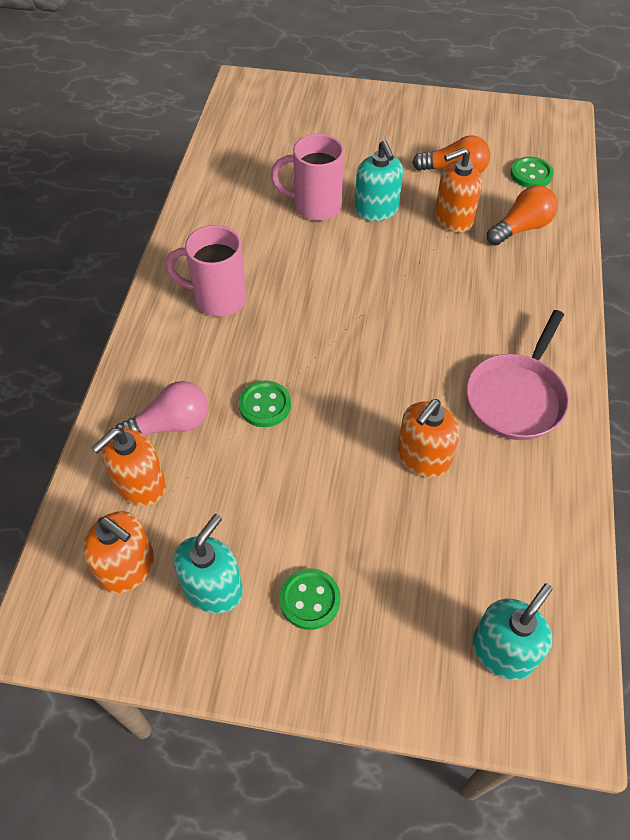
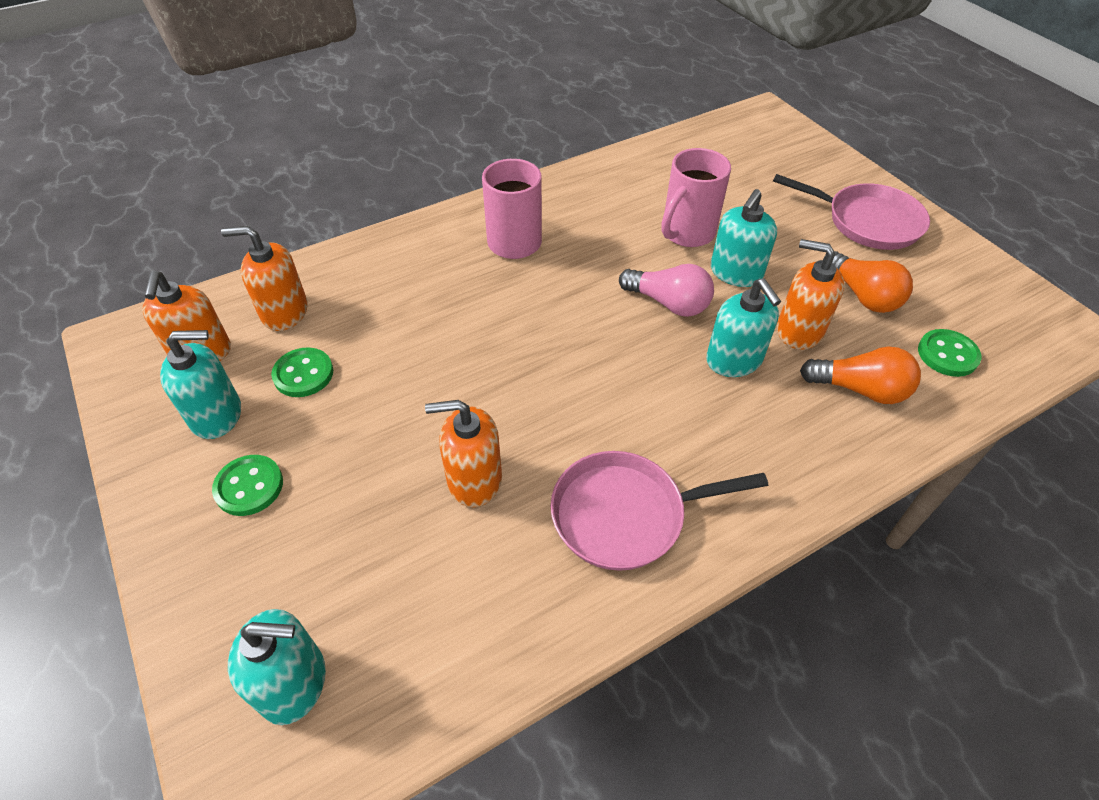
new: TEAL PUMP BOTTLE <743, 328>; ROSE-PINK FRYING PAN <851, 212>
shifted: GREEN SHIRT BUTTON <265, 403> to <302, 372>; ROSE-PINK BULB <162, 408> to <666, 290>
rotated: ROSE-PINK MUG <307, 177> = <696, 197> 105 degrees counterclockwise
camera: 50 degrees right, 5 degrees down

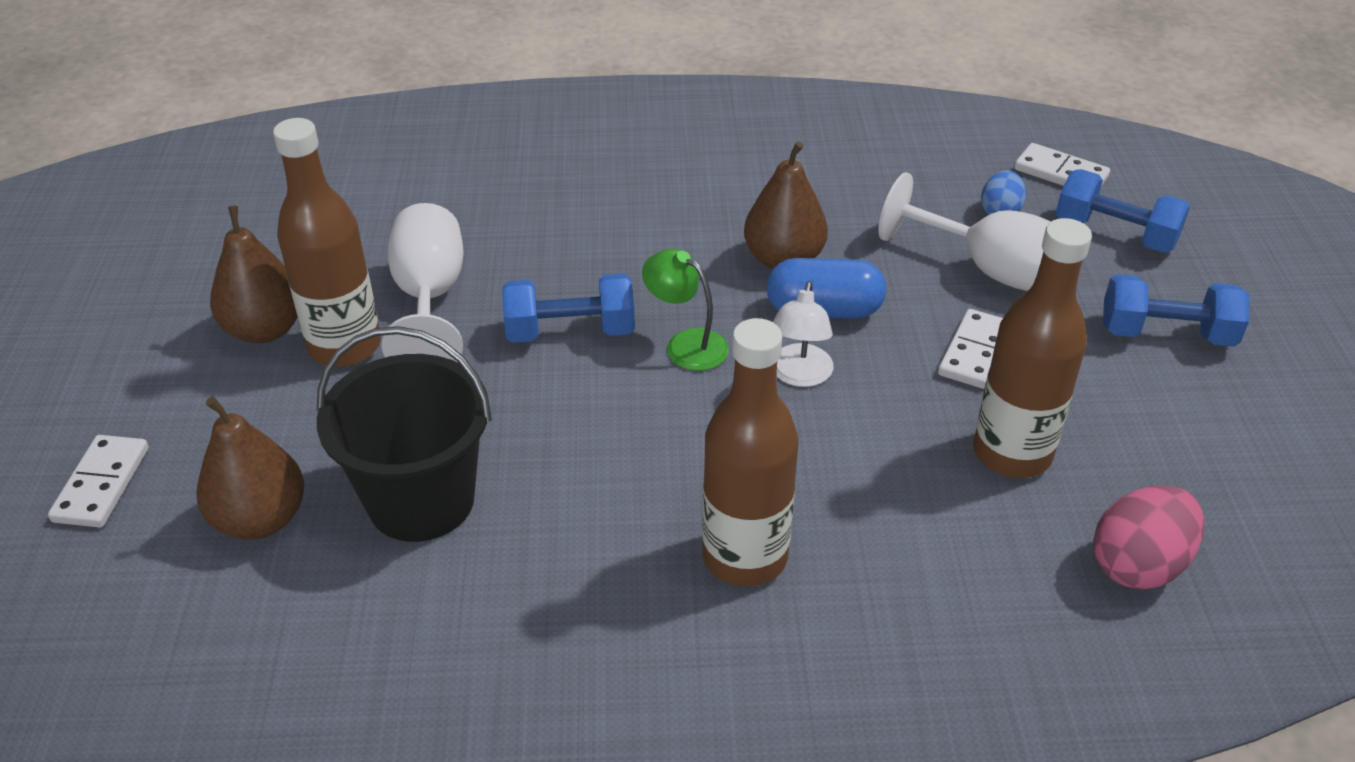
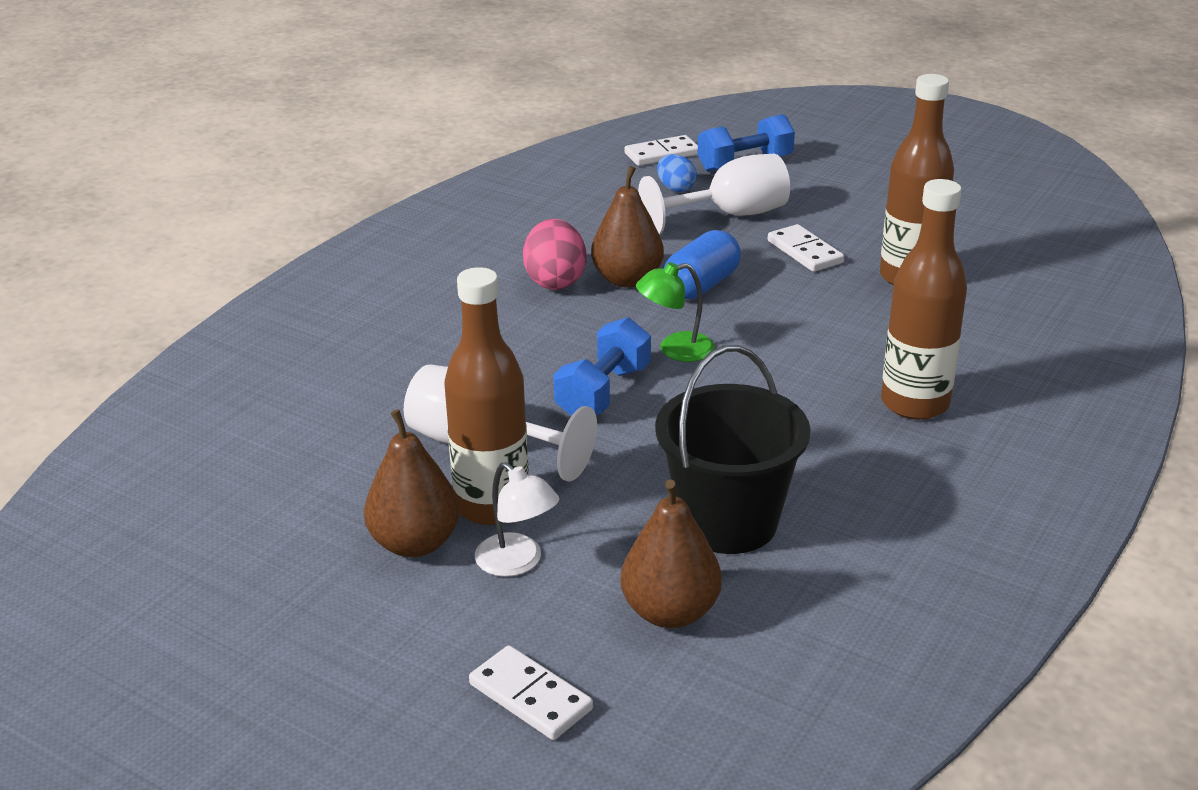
gone: ROYAL BLUE FREE WEIGHT <1176, 310>
shifted: PURE WHITE DESK LAMP <803, 334> to <517, 519>; ROSE-PINK TOY EGG <1149, 537> to <555, 254>
camera: 55 degrees left, 10 degrees down

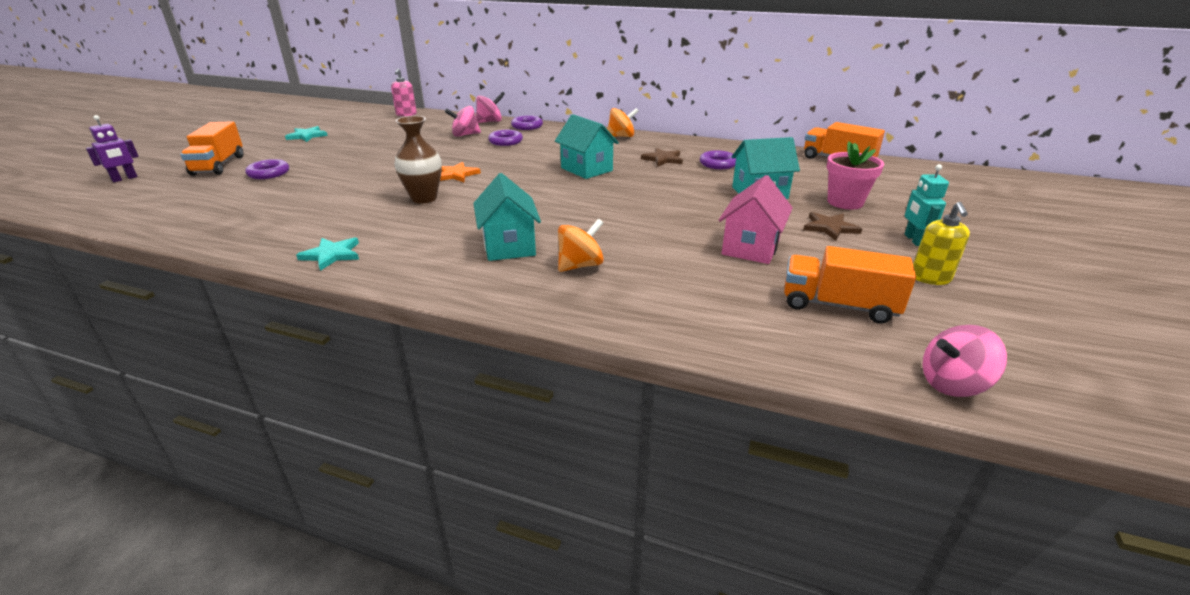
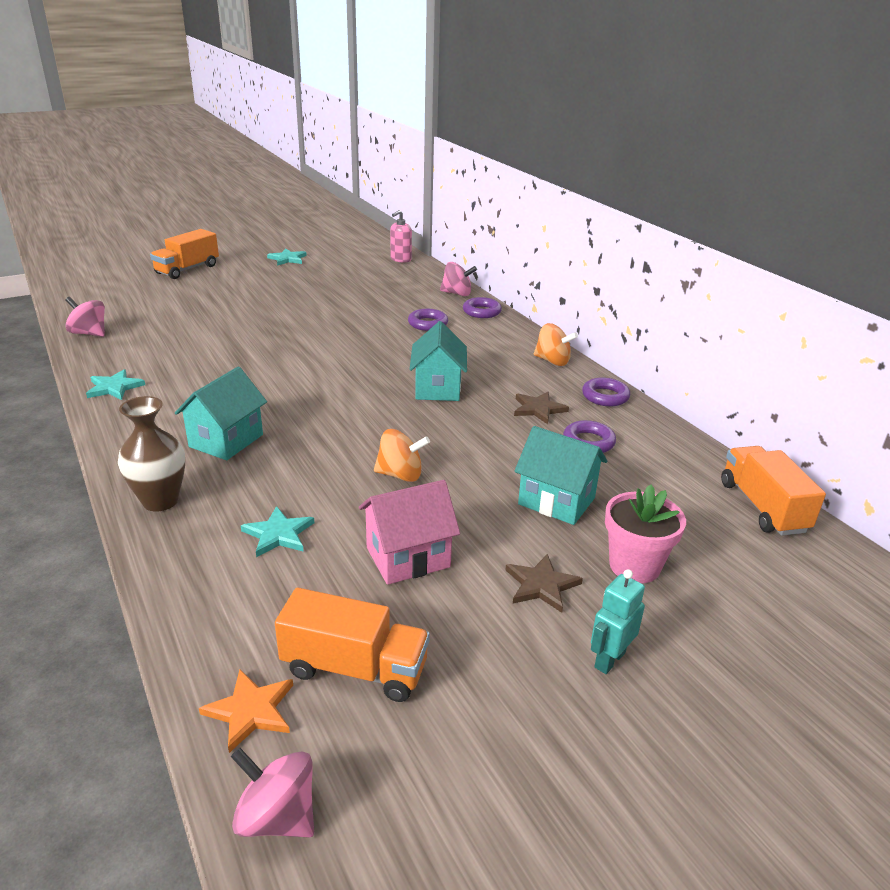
gone: PURPLE ROBOT <112, 148>; GOLDEN PUMP BOTTLE <941, 243>
new: TEAL FIVE-POINTED STAR <277, 531>
shifted: ROSE-PINK TOY TOP <463, 121> to <85, 317>; DARK BROWN TALL VASE <418, 160> to <151, 454>; BRIGHT ORANGE FIVE-POINTED STAR <460, 172> to <246, 711>; BRIGHT ORANGE TOY TOP <581, 245> to <402, 455>; PURPLE HOOP <267, 169> to <606, 392>
rotated: BRIGHT ORANGE TRUCK <850, 285> = <352, 645> 135 degrees clockwise
camera: 40 degrees right, 0 degrees up

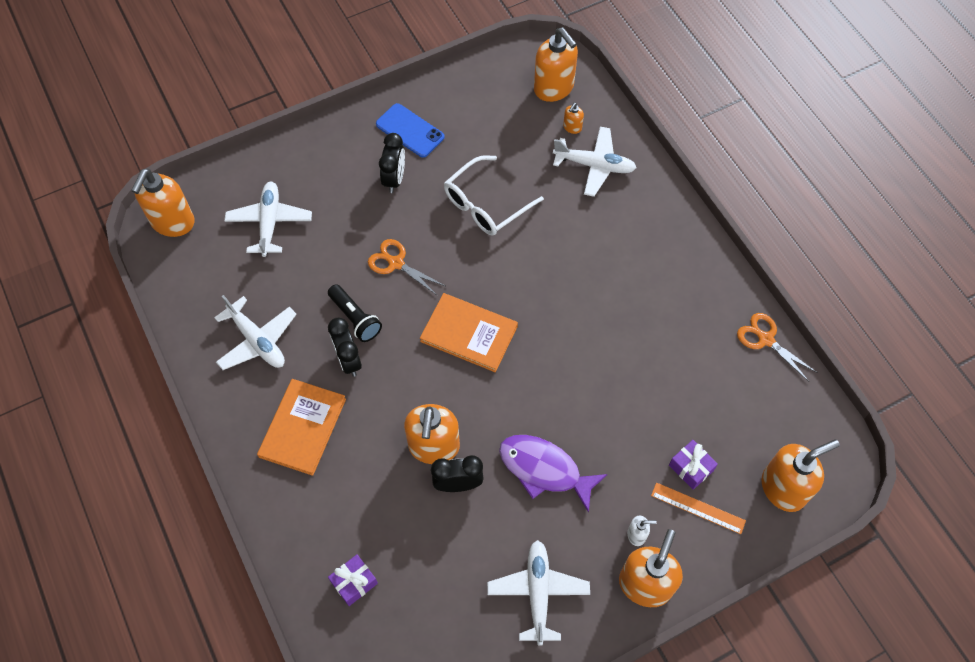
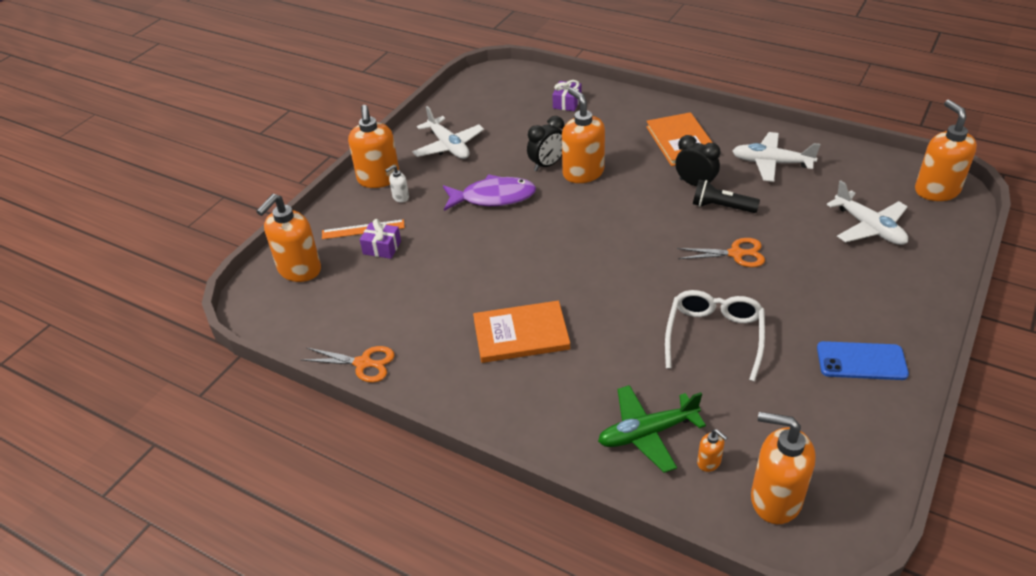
gone: JET-BLACK ALARM CLOCK <392, 163>
shifted: BRIGHT ORANGE HARDBACK <469, 332> to <521, 332>
repainted: PURE WHITE PLANE <594, 162> to GREEN PLANE <652, 429>
rotated: BRIGHT ORANGE PUMP BOTTLE <573, 118> = <712, 450> 135 degrees clockwise
camera: 150 degrees right, 20 degrees down

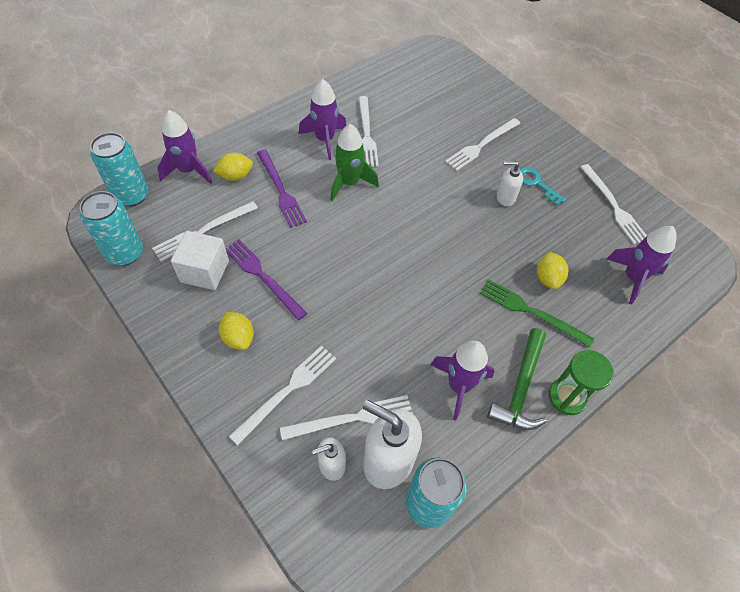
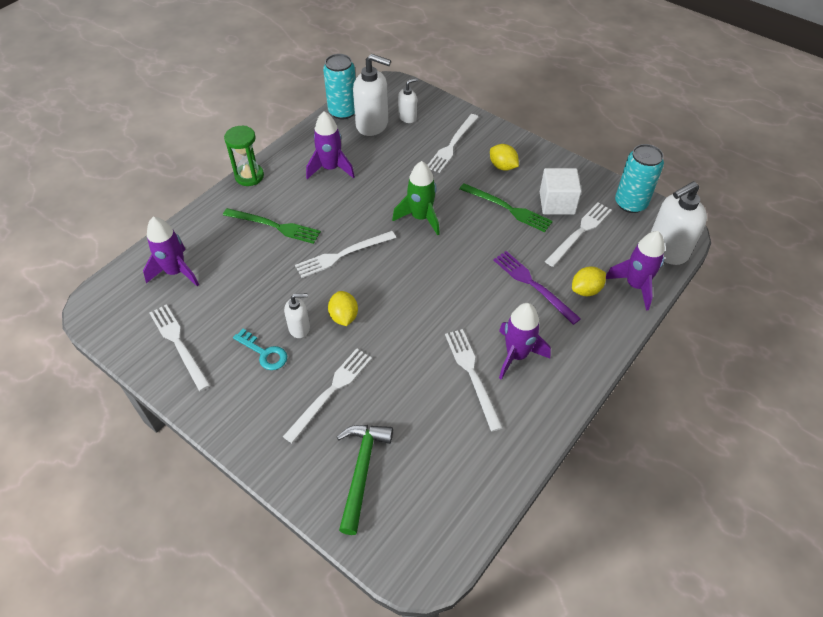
shifted: PURE WHITE TABLE FORK <346, 417> to <345, 254>; GOLDEN TOY LEMON <552, 270> to <343, 308>; GREEN CLAW HAMMER <517, 379> to <365, 480>; GREEN ROCKET <354, 162> to <416, 198>
swapped: TEAL SODA CAN <119, 169> to PURE WHITE PUMP BOTTLE <679, 223>
repainted: PURPLE TABLE FORK <266, 280> to GREEN TABLE FORK <506, 207>
camera: 170 degrees right, 5 degrees down

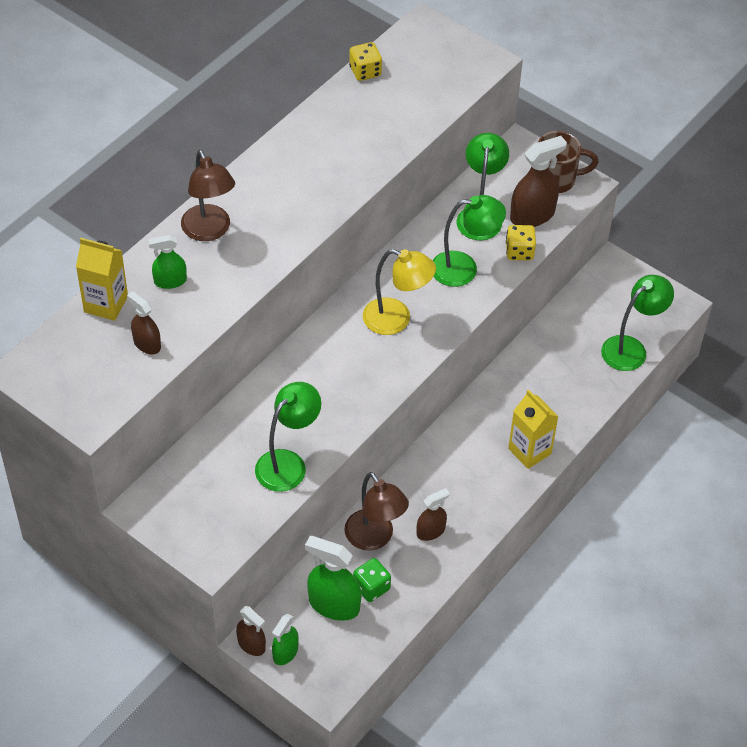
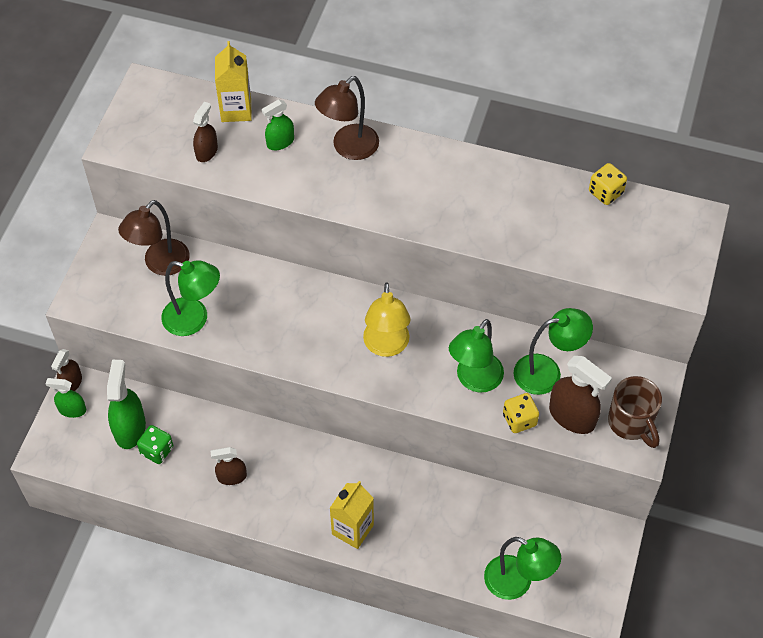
shifted: DARK BROWN DESK LAMP <376, 511> to <154, 238>
rotated: DARK BROWN SPRAY CLEANER <433, 514> = <229, 466> 135 degrees clockwise; GREEN SPRAY CLEANER <167, 262> = <278, 124> 90 degrees counterclockwise; GREEN DESK LAMP <469, 241> = <476, 356> 60 degrees clockwise
camera: 70 degrees right, 5 degrees up

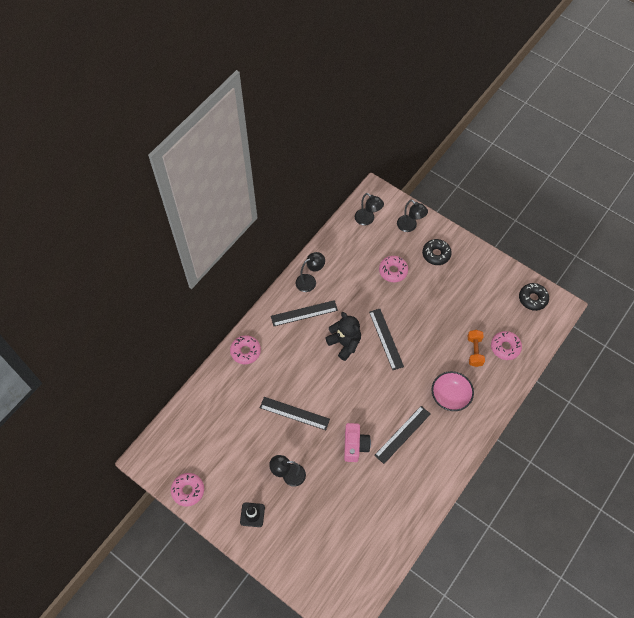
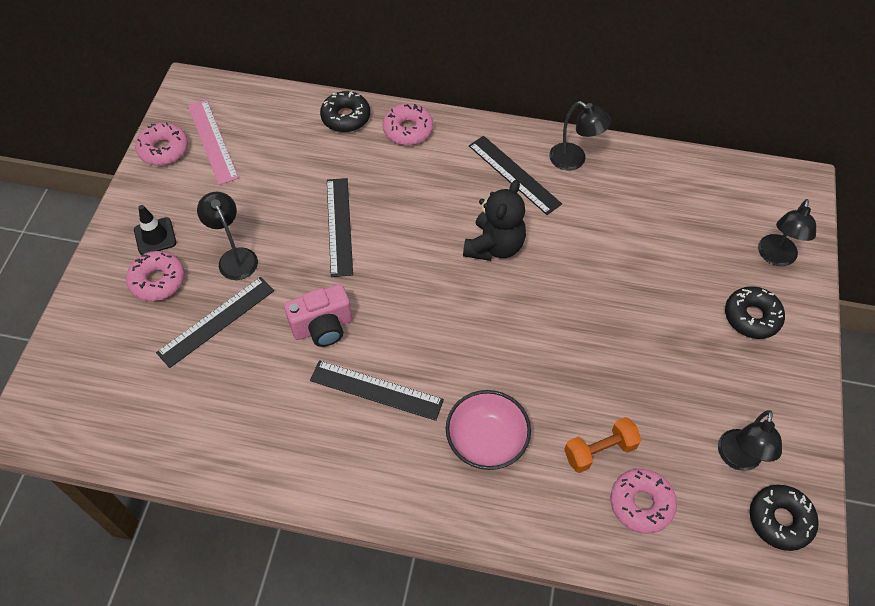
new: ROSE-PINK MEASURING STICK <213, 142>; JET-BLACK GLAZED DONUT <345, 111>
shifted: ROSE-PINK GLAZED DONUT <393, 269> to <155, 276>; JET-BLACK MEASURING STICK <386, 339> to <215, 322>; JET-BLACK DESK LAMP <369, 209> to <750, 440>
camera: 65 degrees right, 5 degrees down

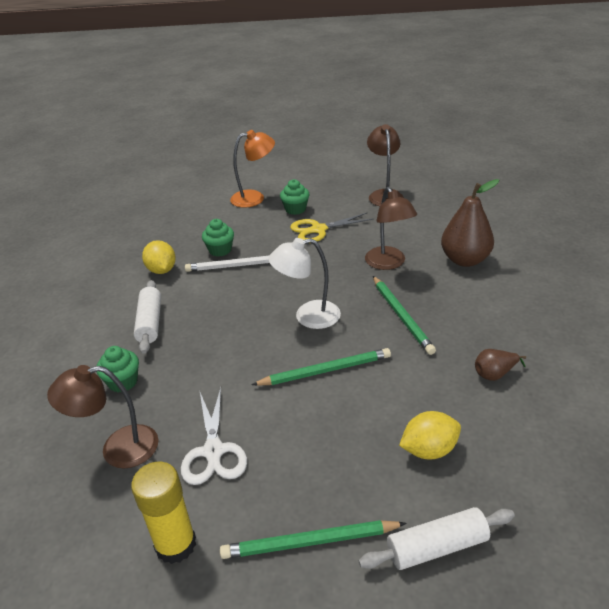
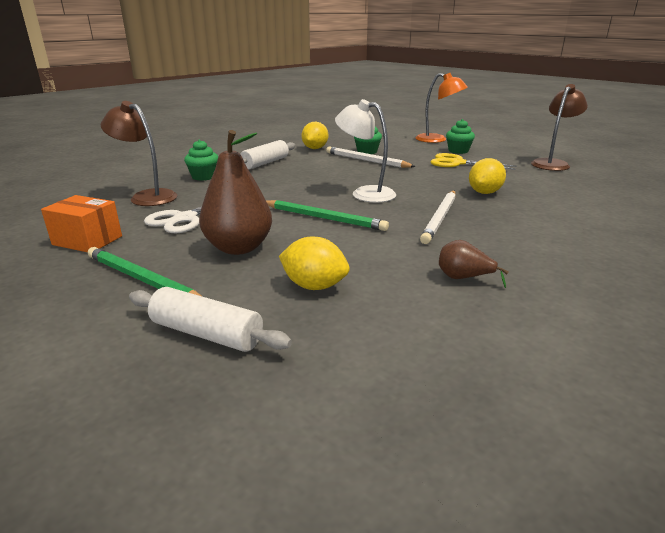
shifted: DARK BROWN PEAR <470, 223> to <235, 192>
swapped: GOLDEN STICK OF GLUE <163, 513> to BRIGHT ORANGE BOX <81, 223>; DARK BROWN DESK LAMP <391, 228> to GOLDEN TOY LEMON <487, 176>
repainted: GREEN LEAD PENCIL <404, 315> to PURE WHITE LEAD PENCIL <438, 217>
camera: 40 degrees right, 10 degrees down

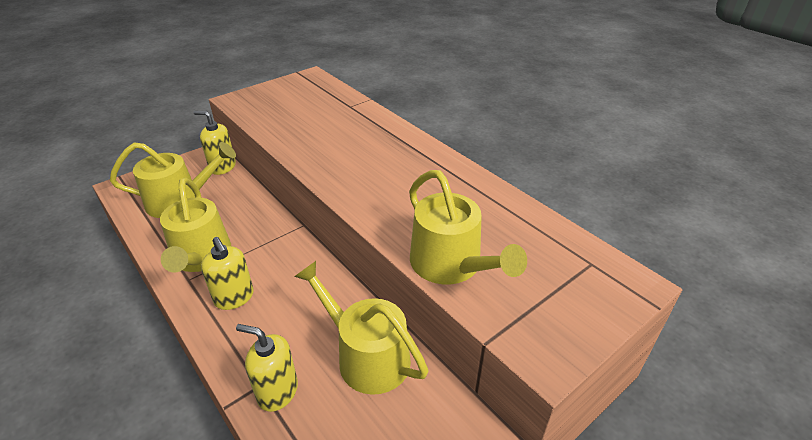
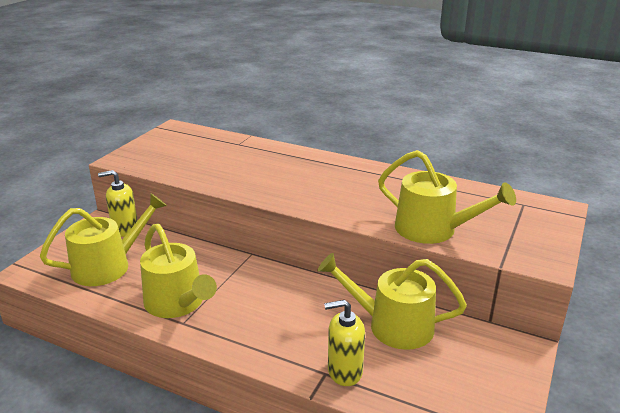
gone: GOLDEN PUMP BOTTLE <227, 273>
camera: 25 degrees left, 10 degrees down

